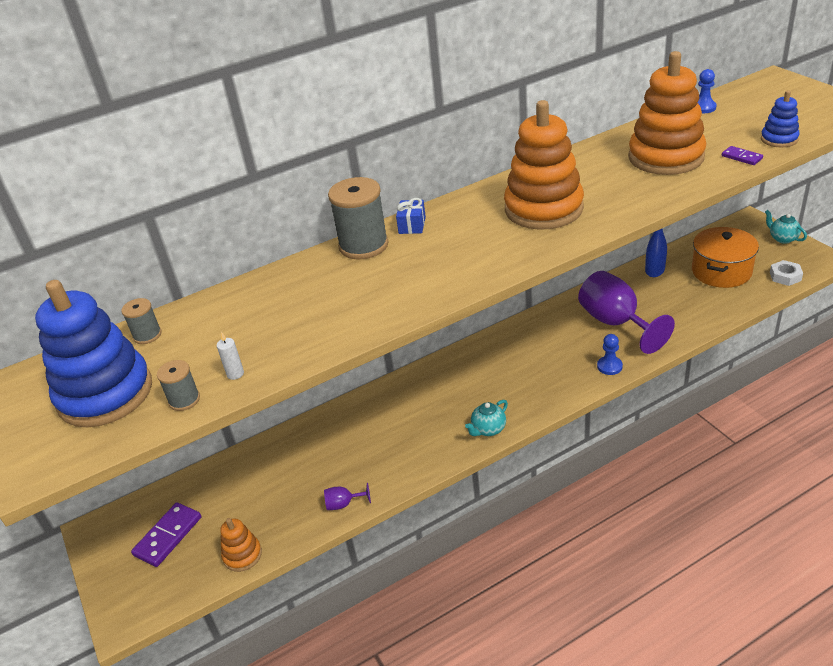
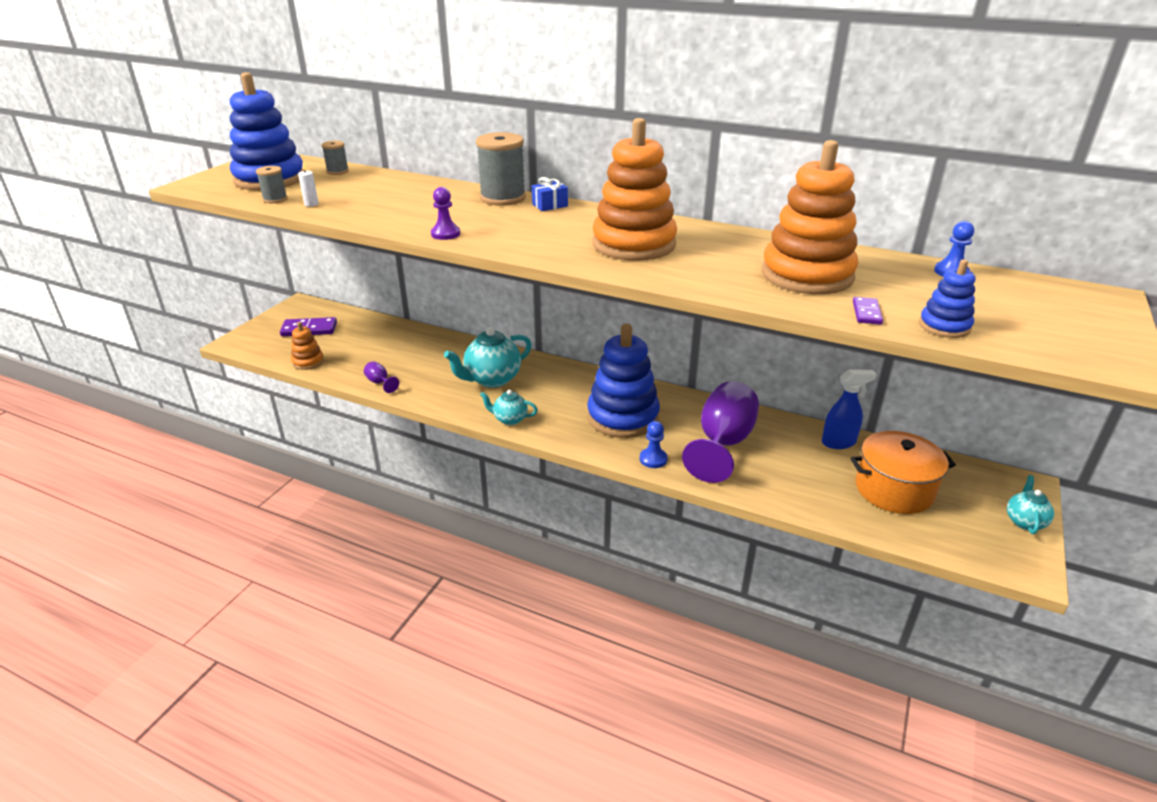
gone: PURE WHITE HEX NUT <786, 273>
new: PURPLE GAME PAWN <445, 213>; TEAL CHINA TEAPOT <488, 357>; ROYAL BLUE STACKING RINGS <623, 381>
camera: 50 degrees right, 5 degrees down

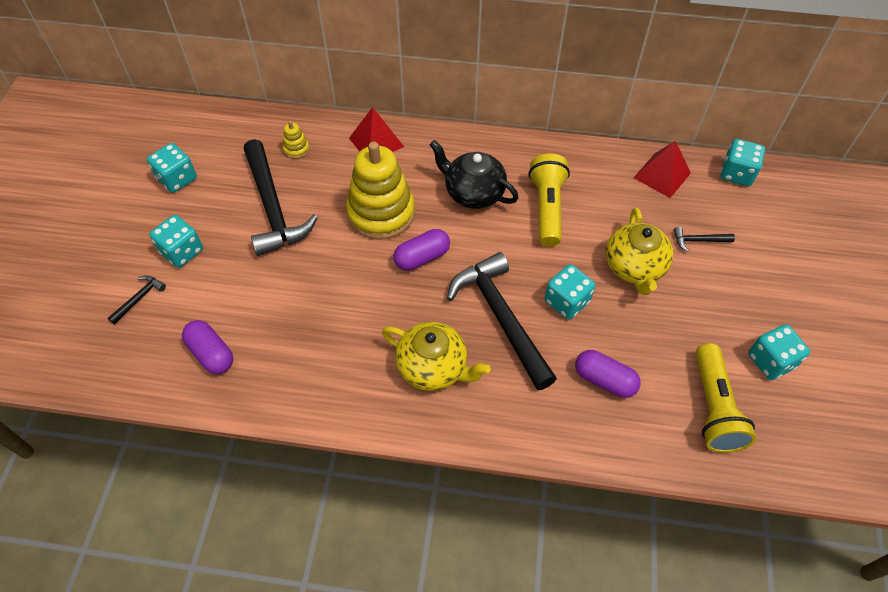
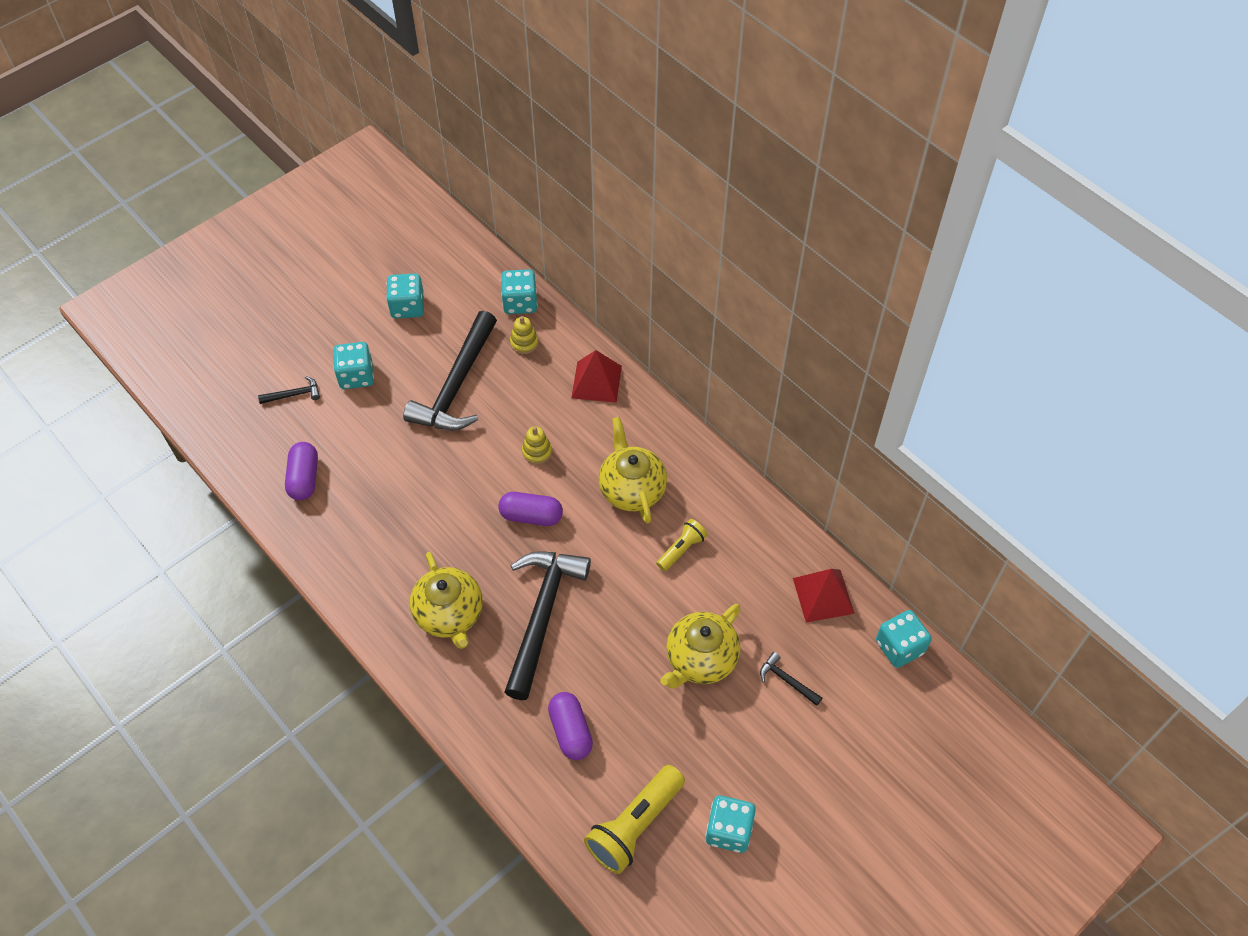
shifted: TEAL DICE <570, 291> to <519, 291>
repainted: JET-BLACK CHINA TEAPOT <474, 174> to GOLDEN CHINA TEAPOT <633, 470>
scaled: GOLDEN STACKING RINGS <380, 190> = <537, 445> x0.41; GOLDEN POCKET TORCH <549, 200> = <682, 545> x0.56
camera: 40 degrees right, 0 degrees up

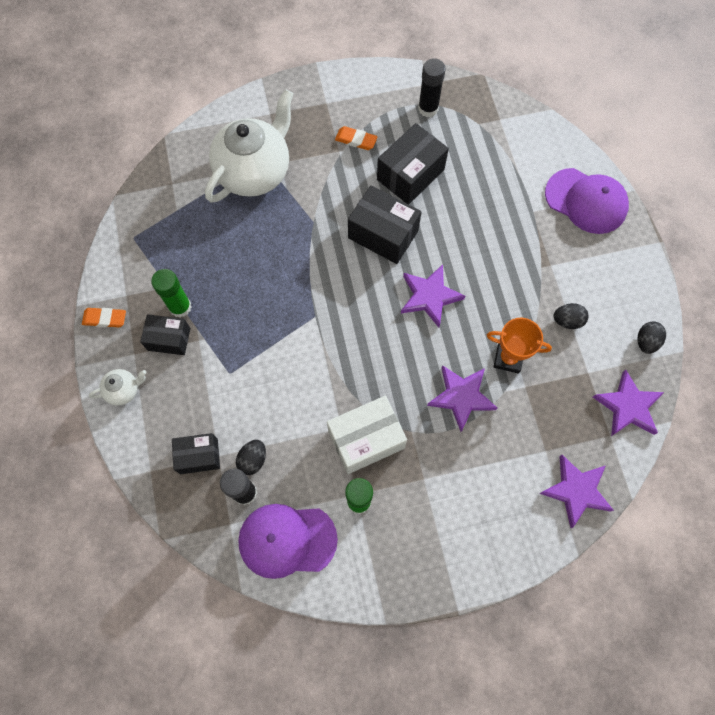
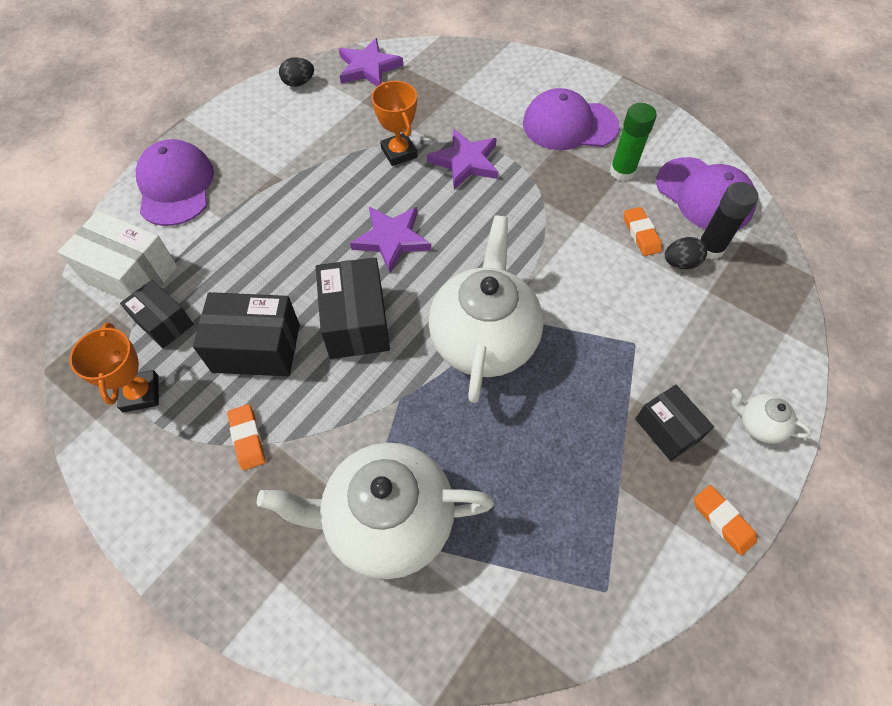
gone: GREEN STICK OF GLUE <171, 293>; PURPLE FIVE-POINTED STAR <576, 491>; JET-BLACK TOY EGG <571, 316>
new: PURE WHITE CHINA TEAPOT <486, 309>; PURPLE CAP <571, 119>; BRIGHT ORANGE GUM ERASER <643, 231>
shifted: PURE WHITE BOX <367, 435> to <118, 255>; JET-BLACK BOX <196, 453> to <157, 314>
swapped: JET-BLACK STICK OF GLUE <432, 87> to BRIGHT ORANGE AWARD CUP <114, 367>
camera: 130 degrees left, 10 degrees down

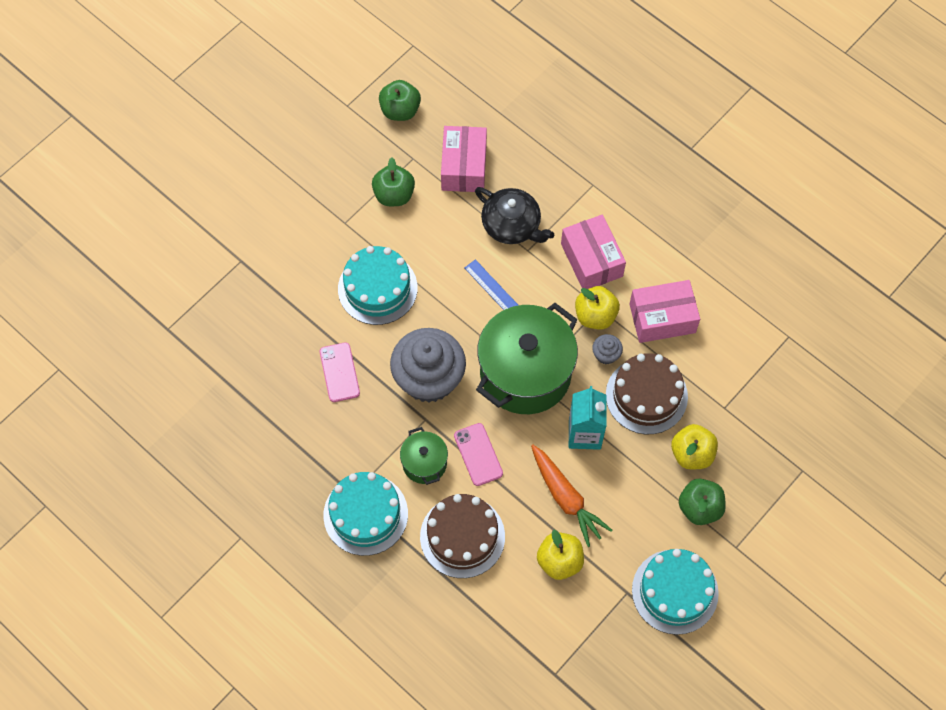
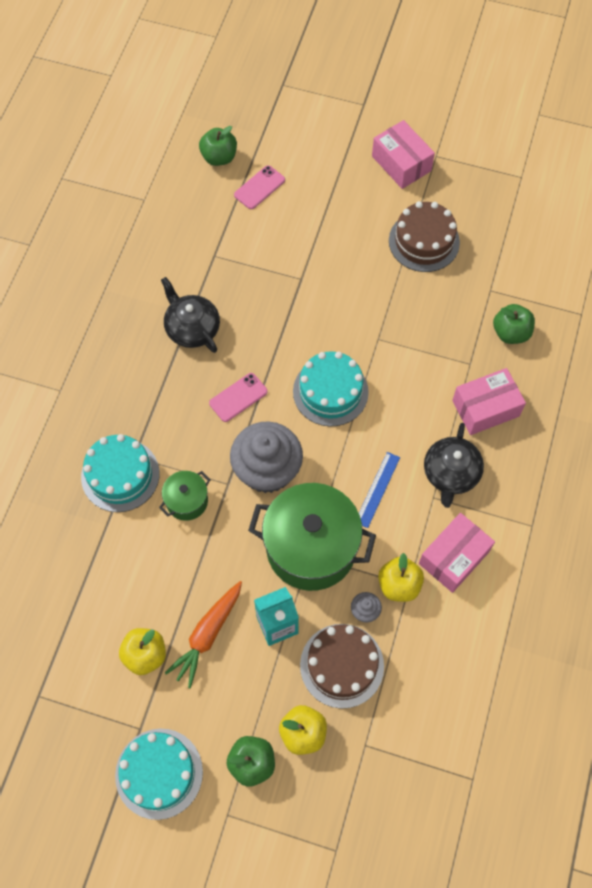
new: JET-BLACK CHINA TEAPOT <190, 315>
shifted: GREEN APPLE <393, 181> to <218, 146>; ROSE-PINK PHONE <478, 454> to <259, 187>; ROSE-PINK BOX <664, 311> to <403, 154>; DARK BROWN GATEAU <462, 536> to <424, 236>
camera: 65 degrees right, 0 degrees up

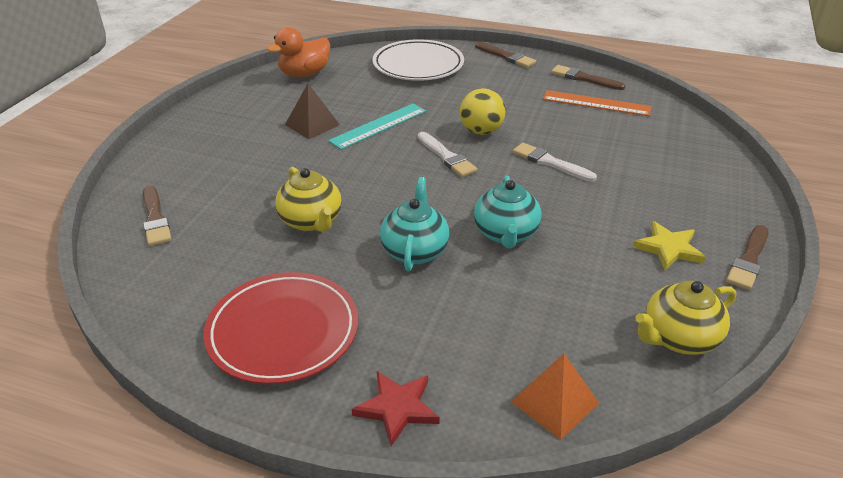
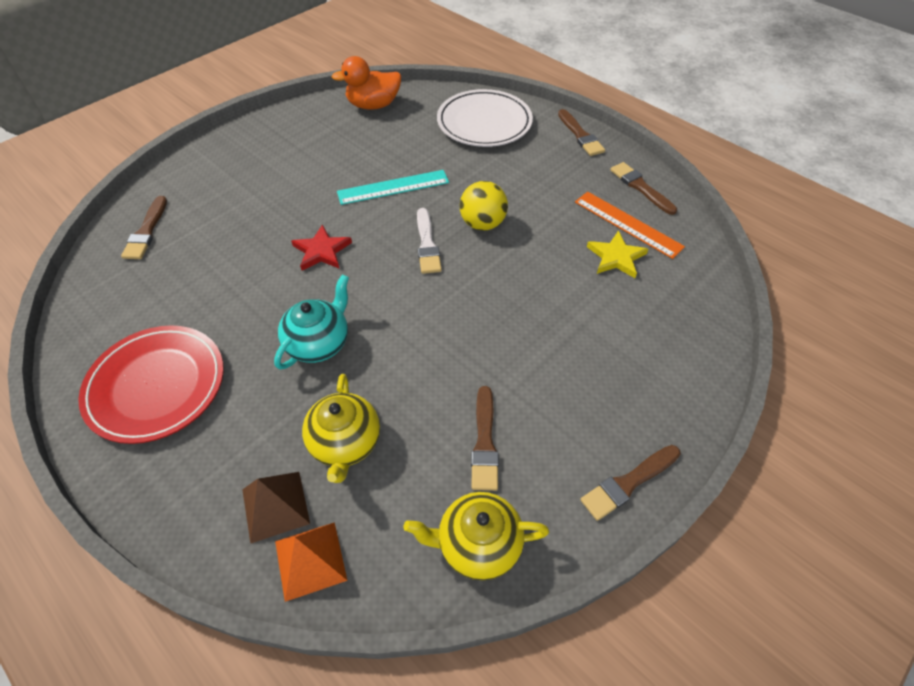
gone: TEAL CHINA TEAPOT <507, 211>; PURE WHITE PAINTBRUSH <555, 162>
new: DARK BROWN PAINTBRUSH <485, 438>
shifted: DARK BROWN PYRAMID SHAPE <312, 111> to <276, 508>; SCARLET FIVE-POINTED STAR <396, 408> to <321, 248>; GOLDEN CHINA TEAPOT <308, 199> to <341, 428>; GOLDEN FIVE-POINTED STAR <669, 245> to <617, 254>
camera: 25 degrees right, 15 degrees up

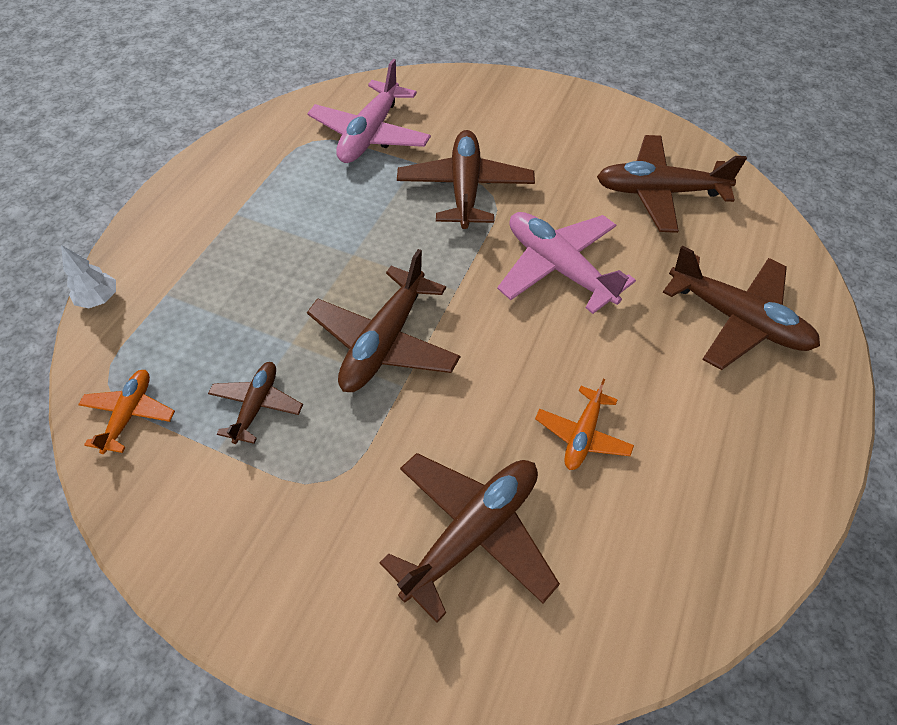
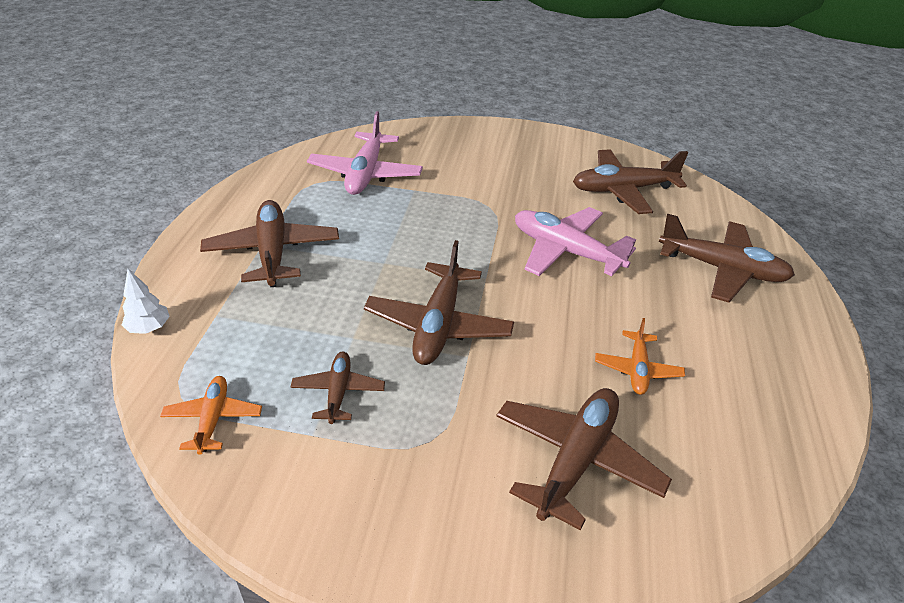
shifted: DARK BROWN PLANE <466, 179> to <269, 243>
camera: 15 degrees left, 15 degrees down

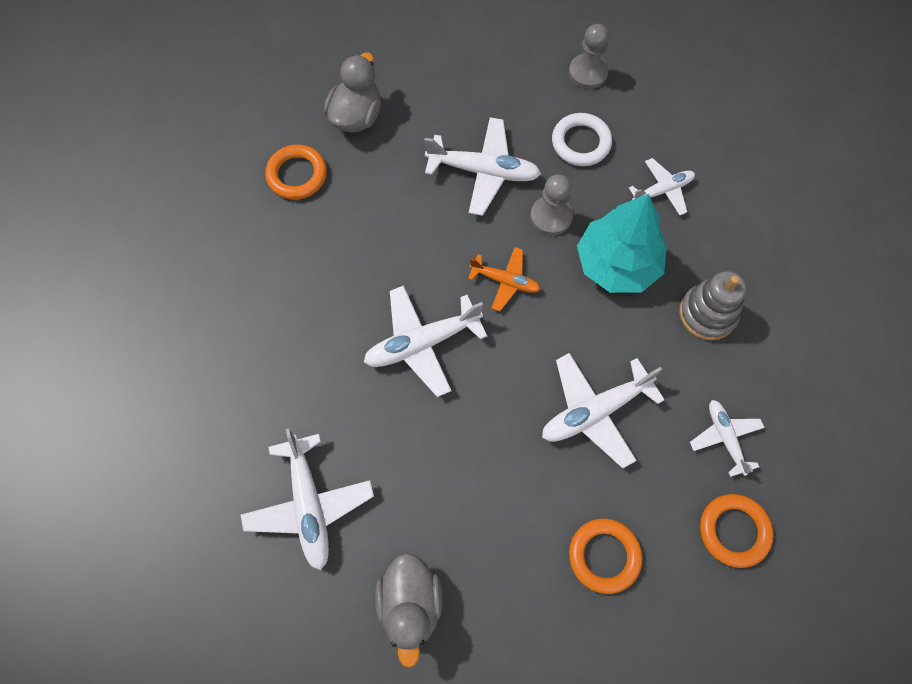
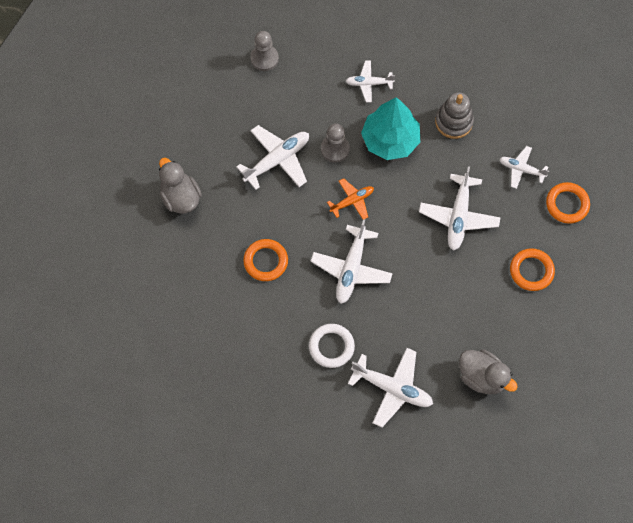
shifted: BRIGHT ORANGE HOOP <296, 172> to <265, 260>; PURE WHITE HOOP <582, 139> to <332, 346>
rotated: PURE WHITE PLANE <662, 187> = <370, 81> 105 degrees counterclockwise
camera: 50 degrees left, 0 degrees up

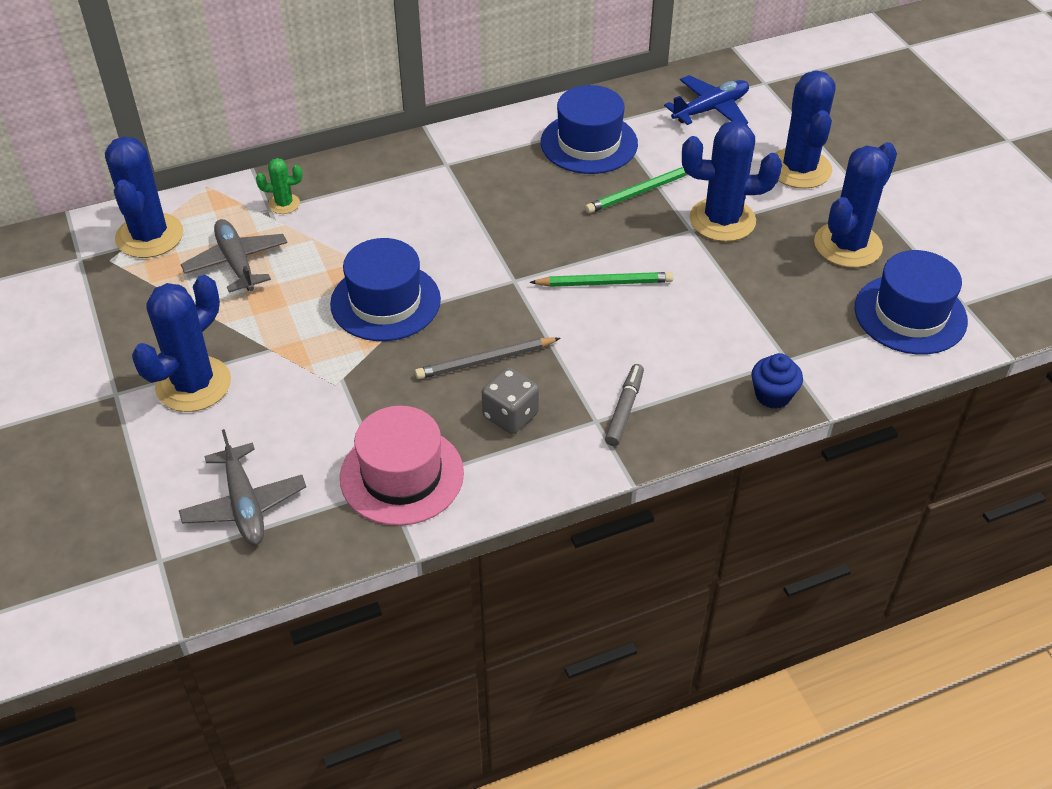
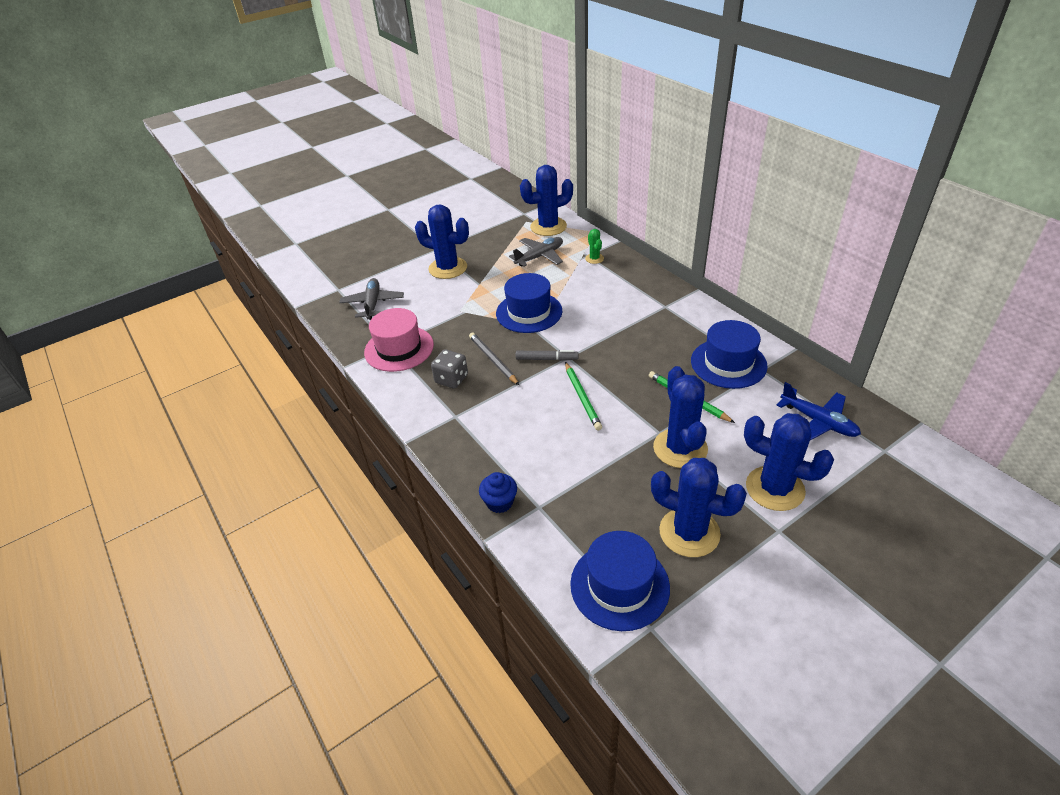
shifted: GREY MARKER <624, 405> to <547, 355>
rotated: GREY PLANE <242, 487> = <371, 299> 120 degrees clockwise; ROYAL BLUE CACTUS <805, 129> = <789, 462> 45 degrees clockwise
camera: 80 degrees right, 5 degrees down

